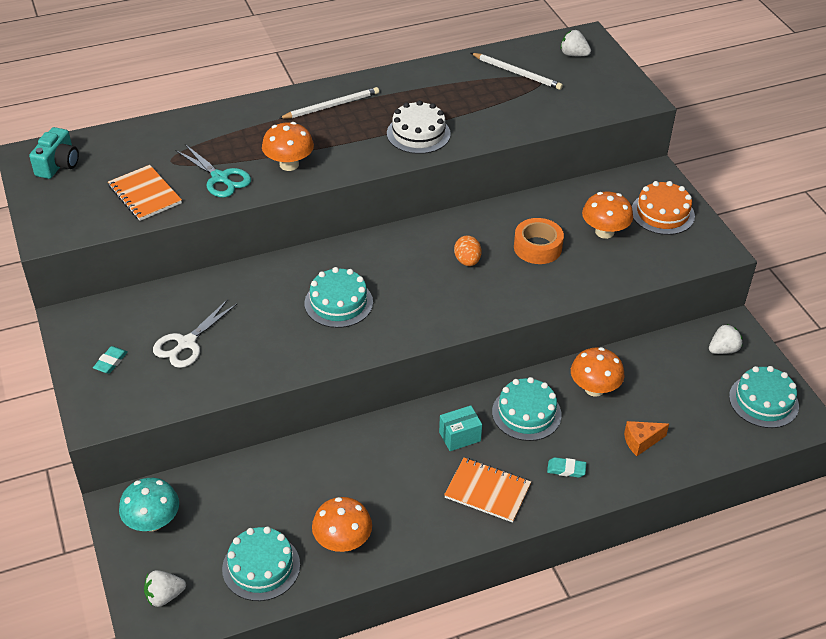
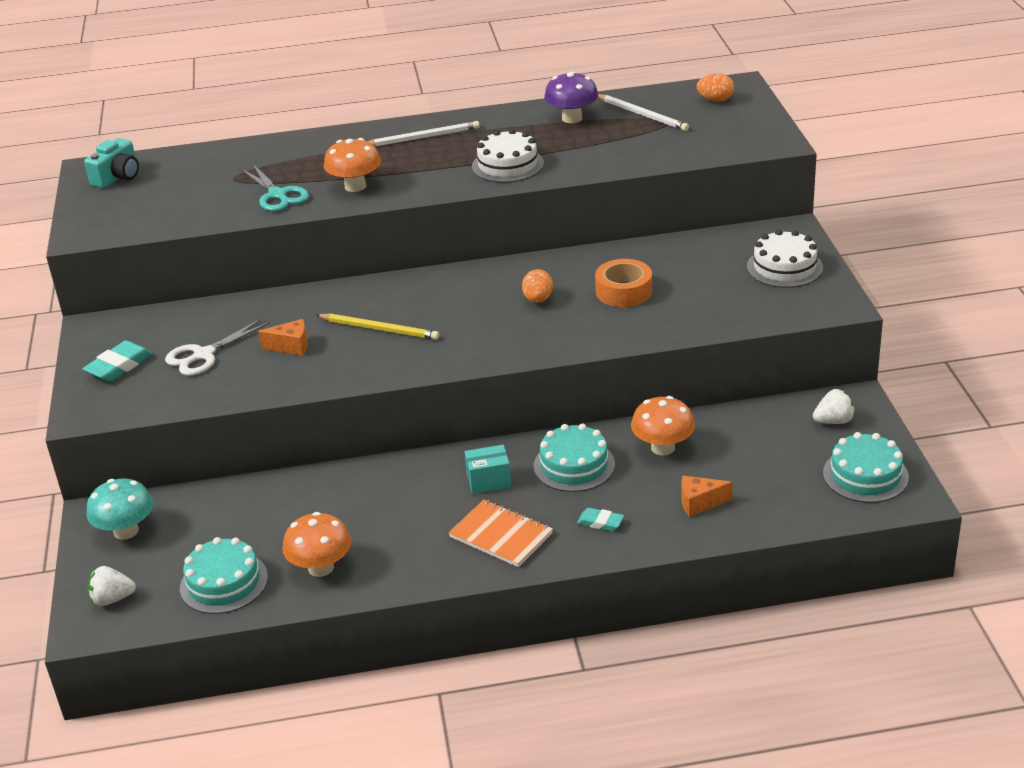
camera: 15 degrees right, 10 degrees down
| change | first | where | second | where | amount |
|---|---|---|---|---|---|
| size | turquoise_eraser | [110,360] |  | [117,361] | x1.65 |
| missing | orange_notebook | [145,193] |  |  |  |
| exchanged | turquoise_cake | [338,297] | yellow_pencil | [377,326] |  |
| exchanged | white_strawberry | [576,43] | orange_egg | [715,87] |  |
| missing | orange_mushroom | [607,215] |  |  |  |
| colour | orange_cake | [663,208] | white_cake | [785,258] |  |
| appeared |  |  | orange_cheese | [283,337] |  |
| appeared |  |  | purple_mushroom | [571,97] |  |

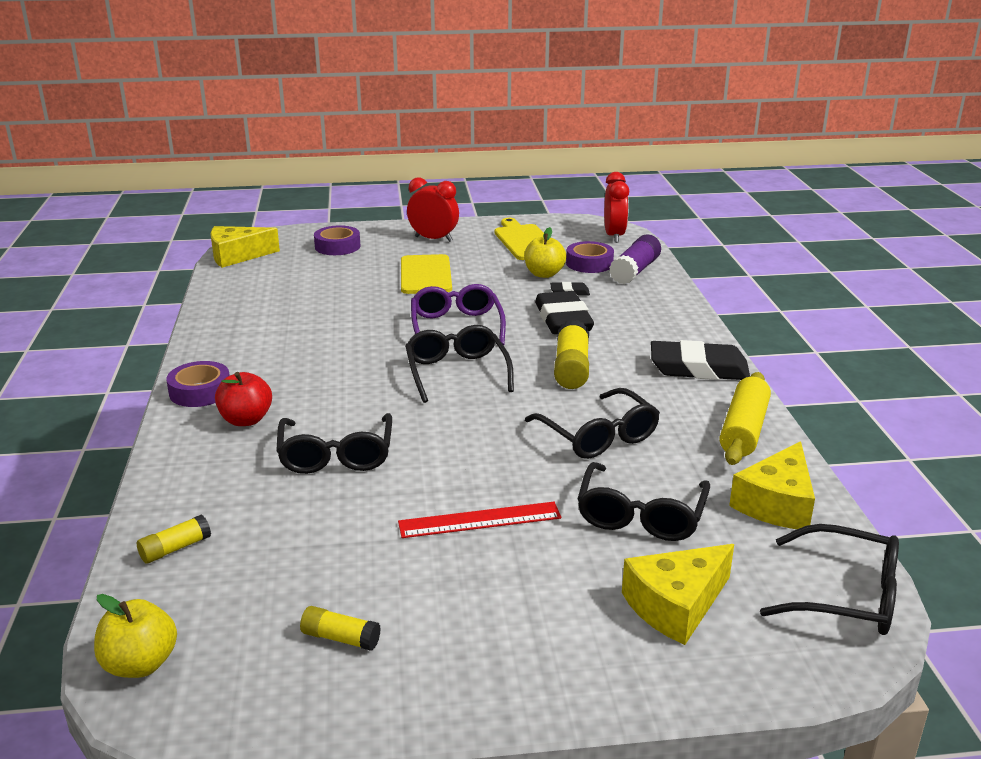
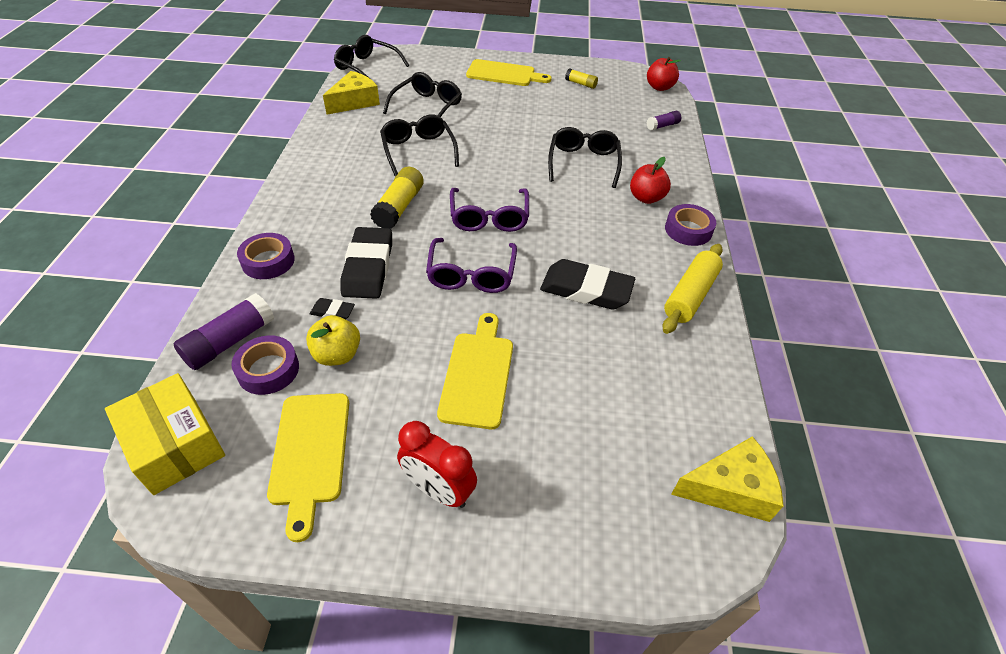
camera: 170 degrees left, 20 degrees up
| change | first | where | second | where | amount |
|---|---|---|---|---|---|
| colour | yellow_apple | [135,636] | red_apple | [664,74] |  |
| colour | yellow_glue_stick | [174,539] | purple_glue_stick | [664,120] |  |
| relocated | purple_tape | [337,240] |  | [266,256] |  |
| missing | red_ruler | [479,520] |  |  |  |
| colour | black_glasses | [459,364] | purple_glasses | [489,210] |  |
| exchanged | red_clock | [616,207] | yellow_box | [165,434] |  |
| missing | yellow_cheese | [678,594] |  |  |  |
| relocated | black_eraser | [700,360] |  | [587,284] |  |
| relocated | yellow_rolling_pin | [745,418] |  | [692,289] |  |
| appeared |  |  | yellow_cutting_board | [509,72] |  |

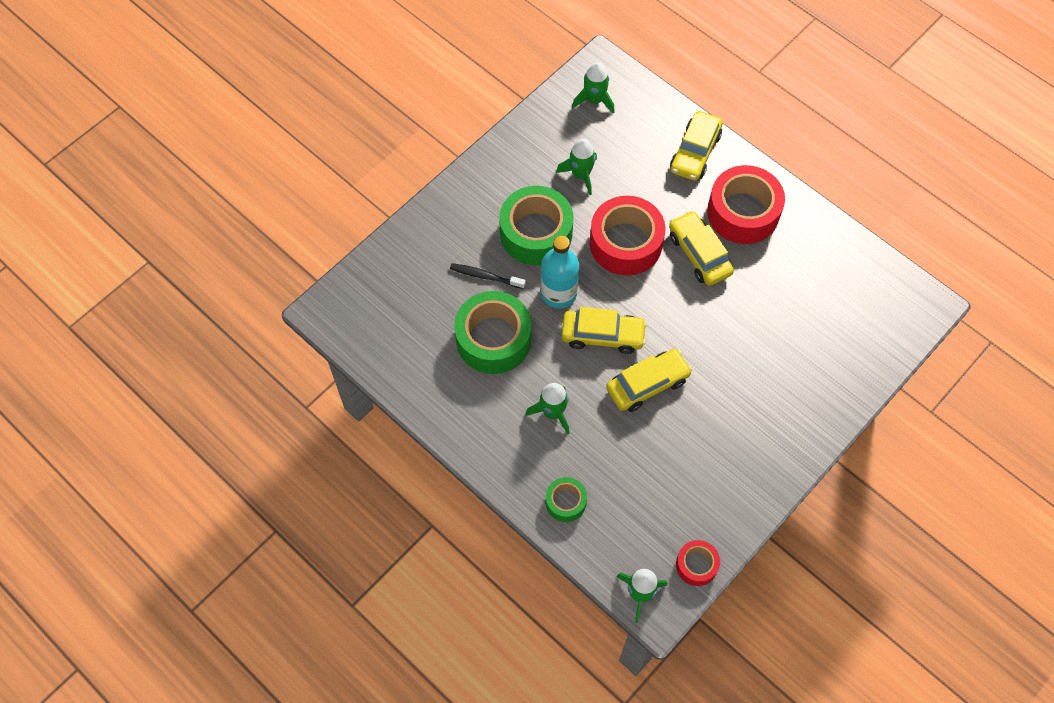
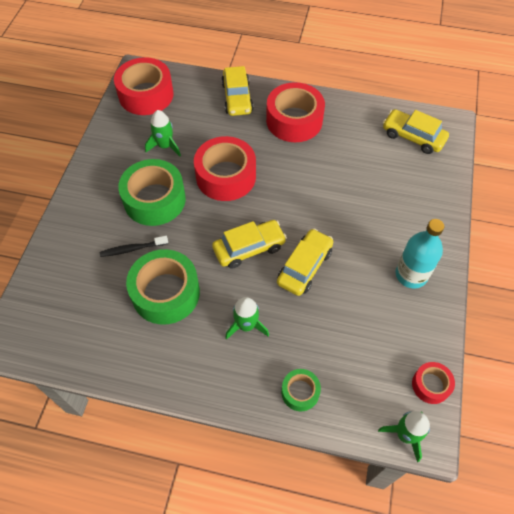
camera: 30 degrees left, 5 degrees down
| change | first | where | second | where | amount |
|---|---|---|---|---|---|
| relocated | turquoise_bottle | [559,272] |  | [419,253] |  |
| exchanged | green_rocket | [593,88] | red_tape | [143,86] |  |
| relocated | yellow_car | [701,248] |  | [416,131] |  |

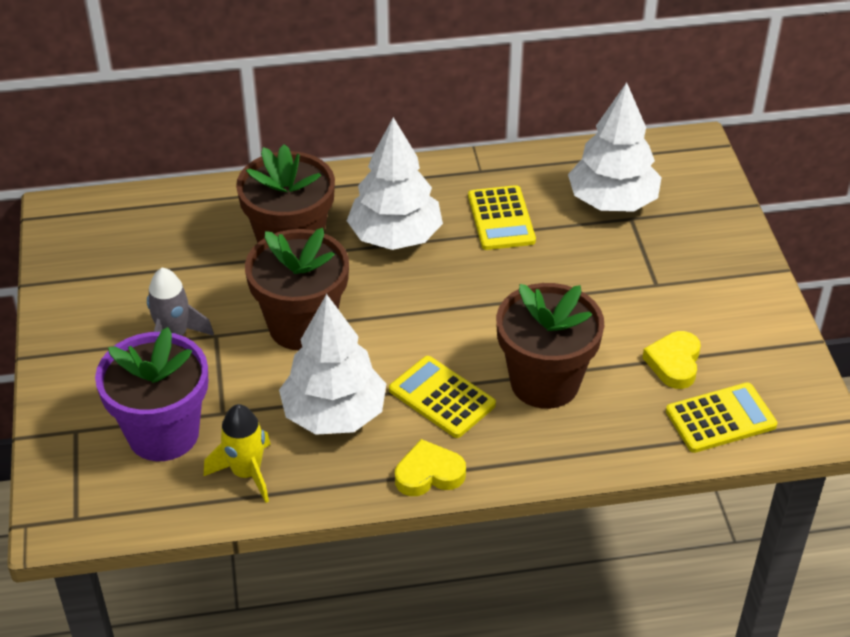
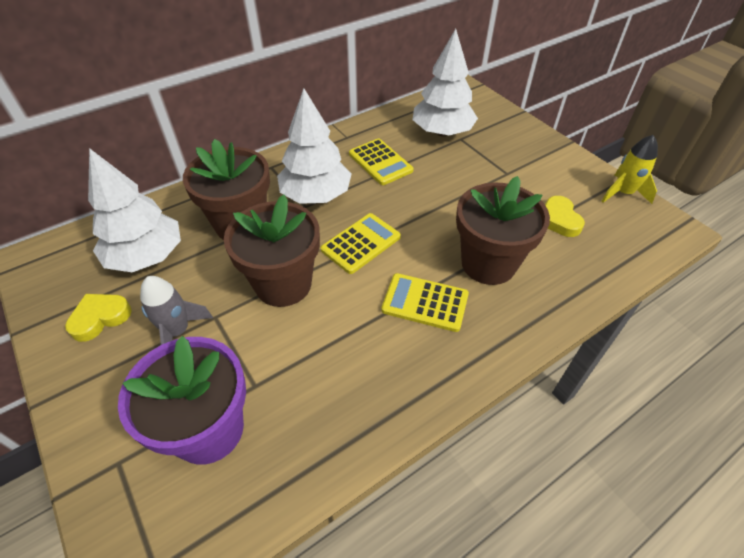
camera: 25 degrees left, 5 degrees up
| change | first | where | second | where | amount |
|---|---|---|---|---|---|
| relocated | yellow_rocket | [237,453] |  | [629,169] |  |
| relocated | white_tree | [332,364] |  | [134,210] |  |
| relocated | yellow_heart | [430,467] |  | [98,318] |  |
| relocated | yellow_calculator | [721,417] |  | [361,243] |  |

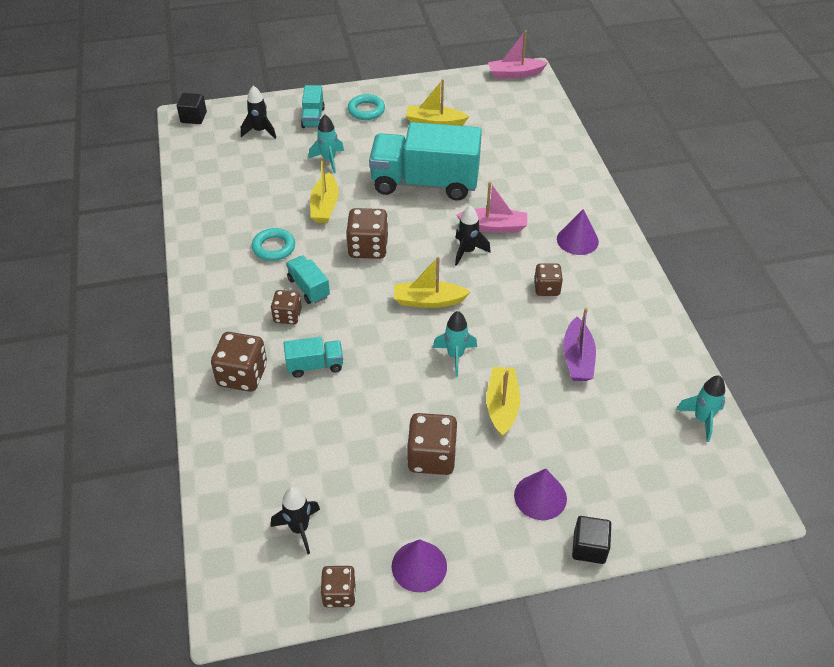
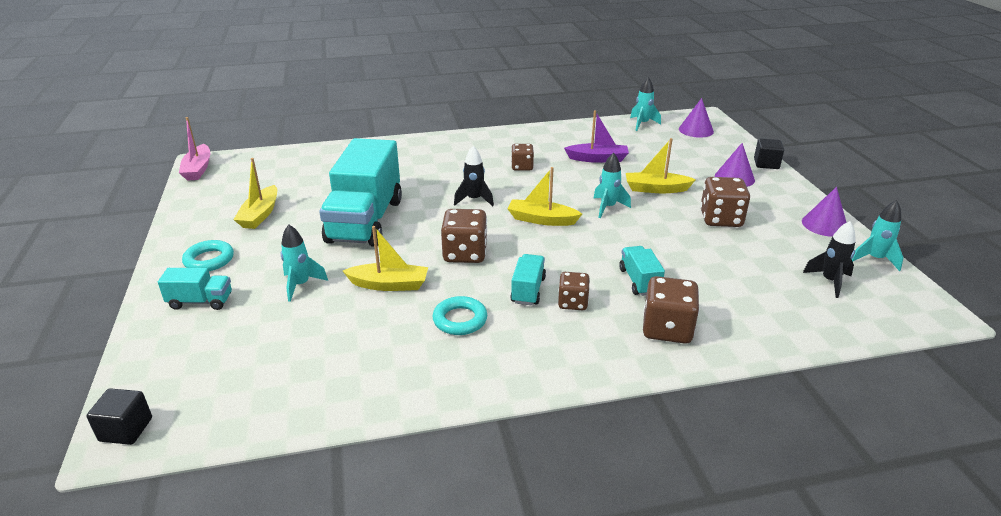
camera: 90 degrees left, 15 degrees down
| change | first | where | second | where | amount |
|---|---|---|---|---|---|
| missing | black_rocket | [258,112] |  |  |  |
| spun | turquoise_truck | [308,279] |  | [528,279] | 135 degrees clockwise |
| exchanged | brown_dice | [338,586] | turquoise_rocket | [877,235] |  |
| spun | yellow_boat | [432,282] |  | [544,196] | 105 degrees clockwise |
| missing | pink_boat | [492,207] |  |  |  |
| relocated | purple_cone | [578,232] |  | [696,118] |  |

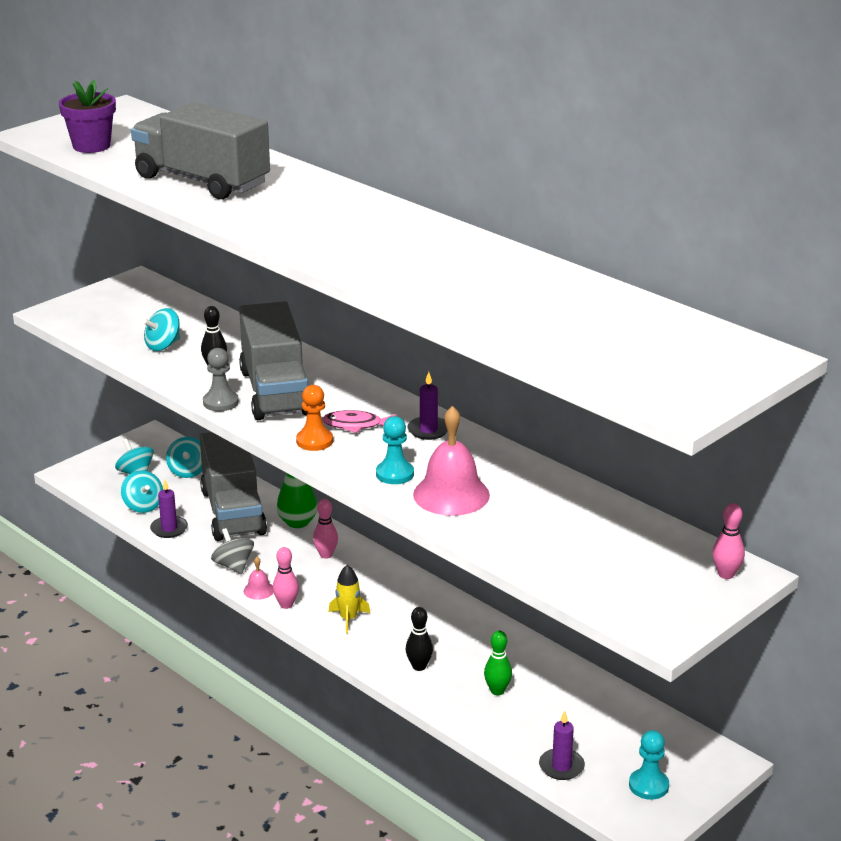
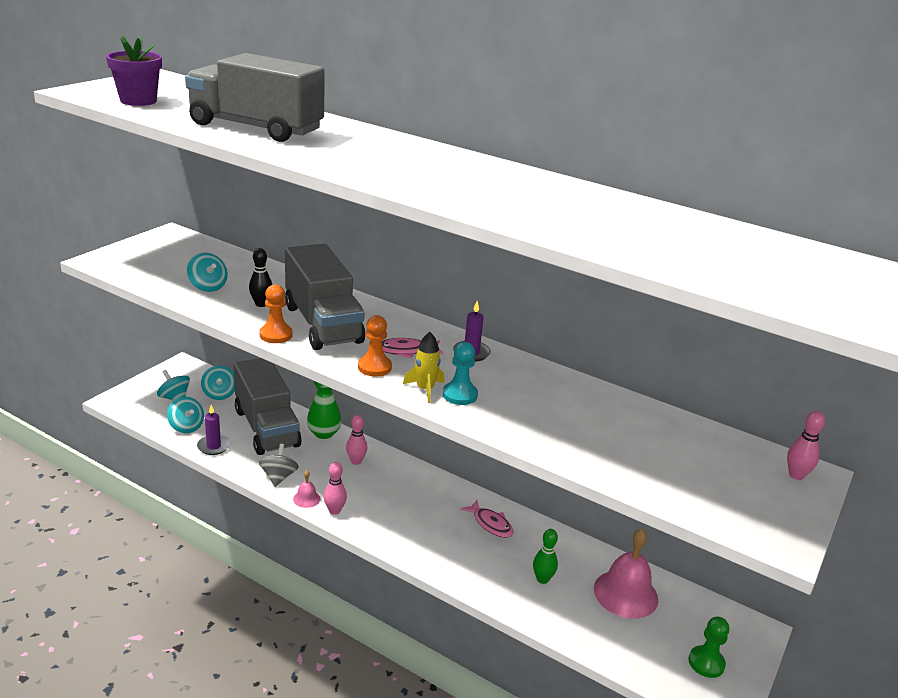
camera: 15 degrees left, 0 degrees up
| change | first | where | second | where | amount |
|---|---|---|---|---|---|
| spun | turquoise_spinning_top | [161,329] |  | [207,272] | 75 degrees counterclockwise |
| colour | grey_pawn | [221,379] | orange_pawn | [276,313] |  |
| spun | grey_spinning_top | [232,551] |  | [279,465] | 45 degrees clockwise |
| relocated | yellow_rocket | [349,599] |  | [423,367] |  |
| missing | black_bowling_pin | [419,639] |  |  |  |
| relocated | pink_bell | [451,461] |  | [626,574] |  |
| missing | purple_candle | [562,745] |  |  |  |
| colour | turquoise_pawn | [649,765] | green_pawn | [708,647] |  |
| appeared |  |  | pink_fish | [486,519] |  |

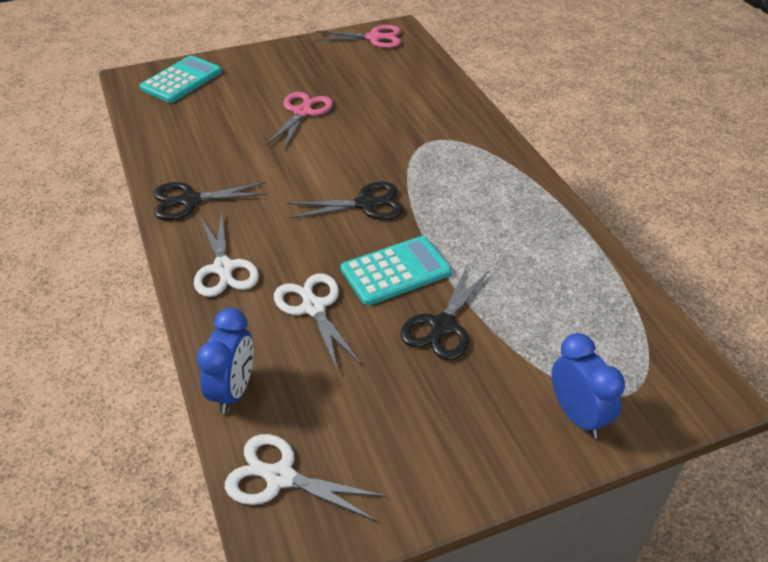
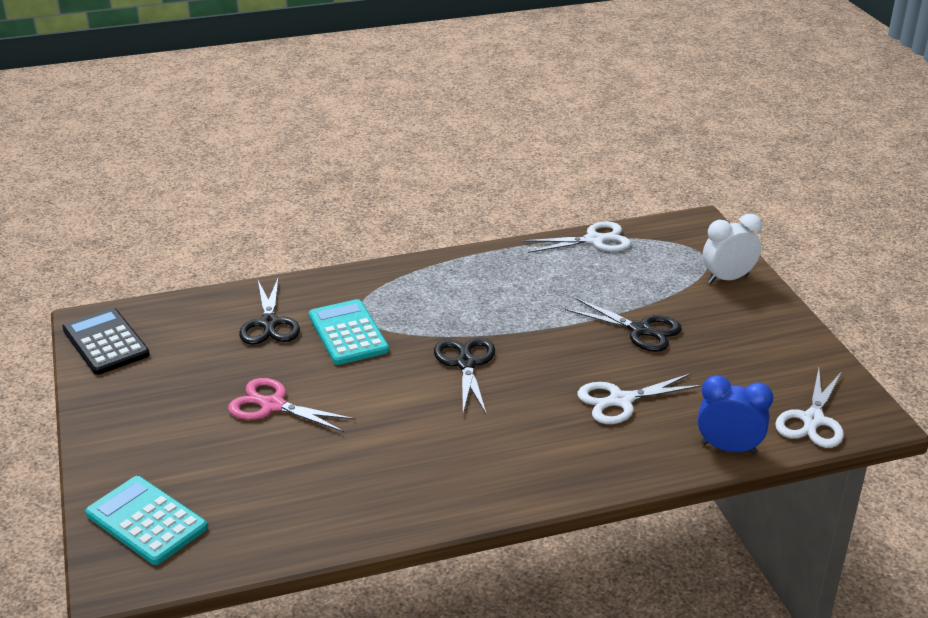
camera: 85 degrees left, 10 degrees down
| change | first | where | second | where | amount |
|---|---|---|---|---|---|
| relocated | black_scissors | [211,201] |  | [269,311] |  |
| relocated | white_scissors | [226,254] |  | [577,237] |  |
| exchanged | pink_scissors | [358,36] | black_calculator | [106,341] |  |
| relocated | turquoise_calculator | [396,271] |  | [349,332] |  |
| colour | blue_clock | [588,385] | white_clock | [732,248] |  |

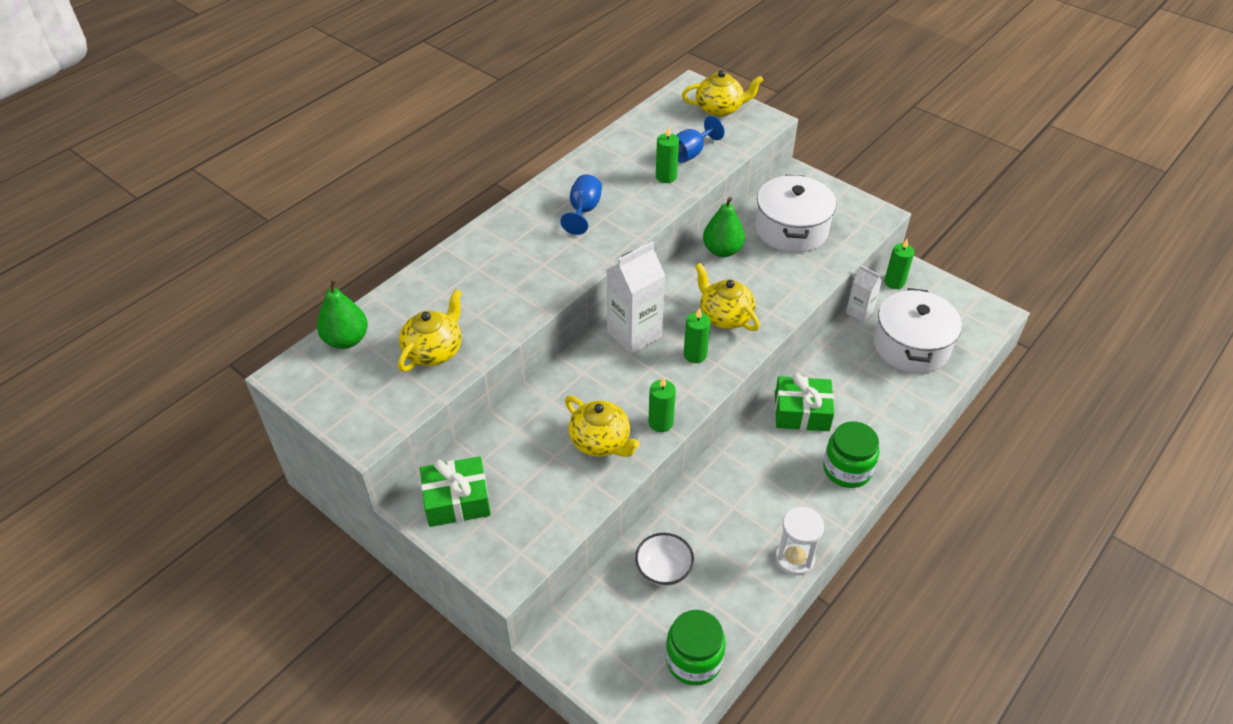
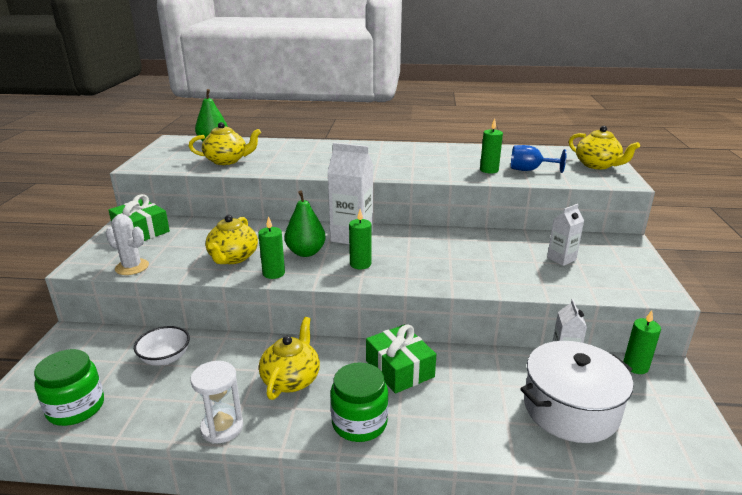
camera: 55 degrees right, 20 degrees down
| change | first | where | second | where | amount |
|---|---|---|---|---|---|
| missing | blue_goblet | [581,204] |  |  |  |
| relocated | yellow_teapot | [727,297] |  | [289,358] |  |
| relocated | green_pear | [724,227] |  | [305,223] |  |
| exchanged | white_pot | [795,214] | white_carton | [565,235] |  |
| appeared |  |  | white_cactus | [127,244] |  |

